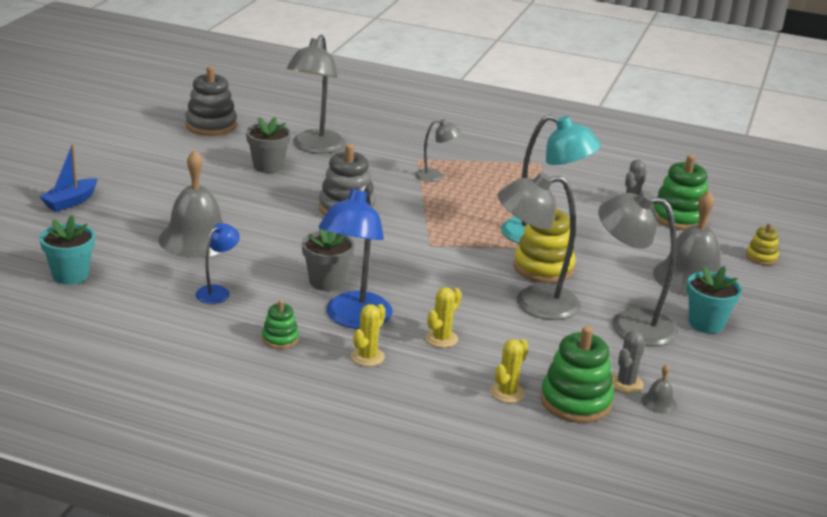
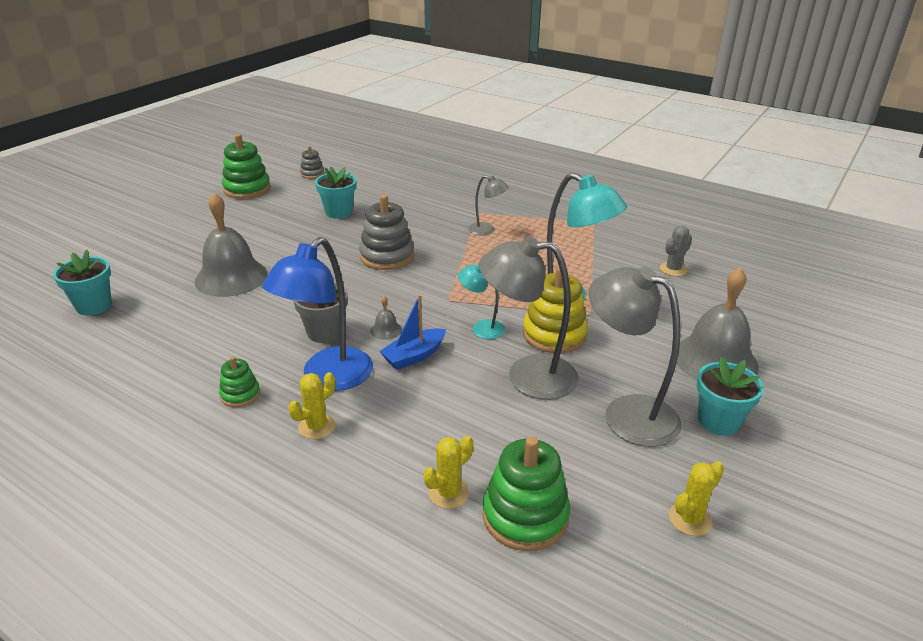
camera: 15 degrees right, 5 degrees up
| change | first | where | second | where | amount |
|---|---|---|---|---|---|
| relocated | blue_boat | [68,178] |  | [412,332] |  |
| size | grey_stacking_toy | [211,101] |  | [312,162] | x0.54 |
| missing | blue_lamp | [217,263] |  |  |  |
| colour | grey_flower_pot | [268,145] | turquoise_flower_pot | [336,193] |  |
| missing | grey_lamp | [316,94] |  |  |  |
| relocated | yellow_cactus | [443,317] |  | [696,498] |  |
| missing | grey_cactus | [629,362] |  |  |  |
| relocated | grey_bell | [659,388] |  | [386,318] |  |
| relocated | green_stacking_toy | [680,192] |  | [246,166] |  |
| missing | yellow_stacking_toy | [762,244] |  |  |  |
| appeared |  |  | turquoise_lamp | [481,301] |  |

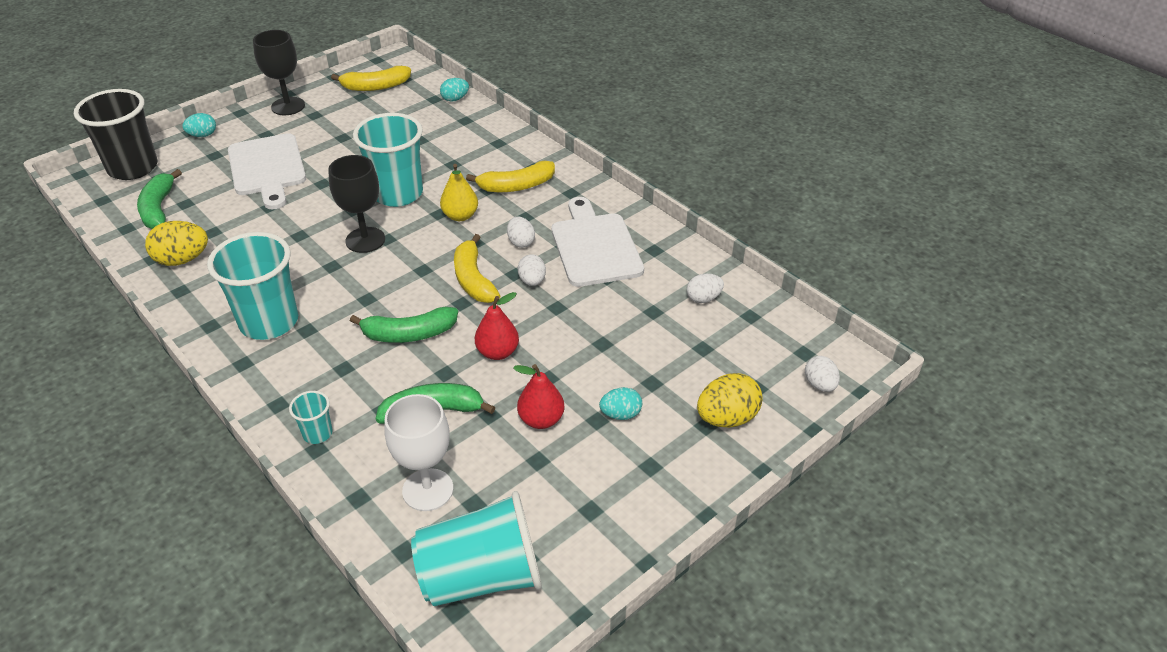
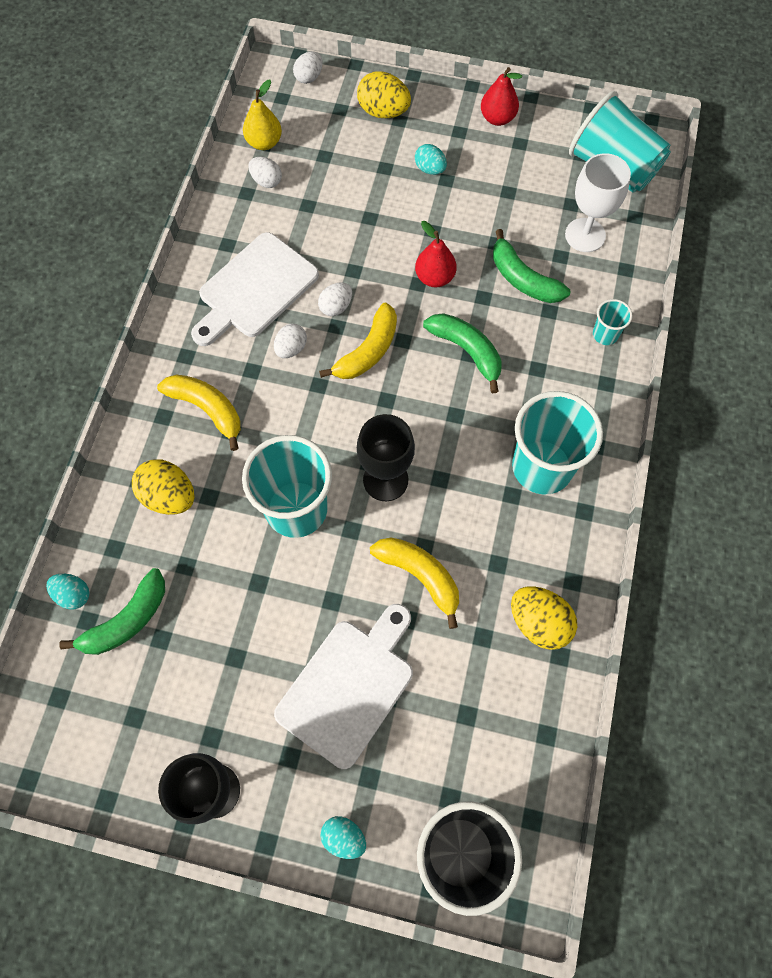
camera: 125 degrees left, 25 degrees up
| change | first | where | second | where | amount |
|---|---|---|---|---|---|
| relocated | green_banana | [159,199] |  | [112,611] |  |
| relocated | yellow_banana | [371,78] |  | [414,583] |  |
| relocated | yellow_pear | [459,192] |  | [262,115] |  |
| relocated | red_pear | [539,396] |  | [501,96] |  |
| appeared |  |  | yellow_egg | [163,487] |  |

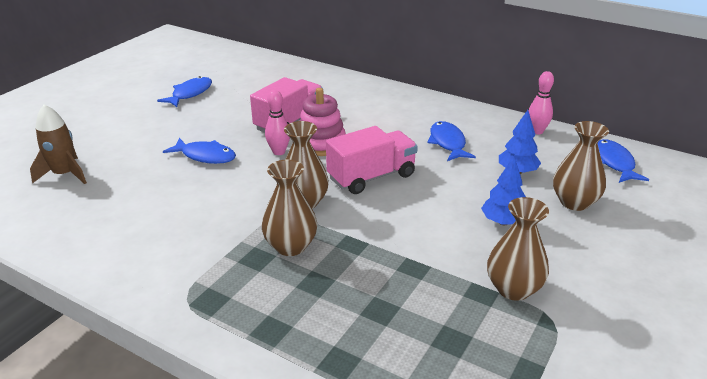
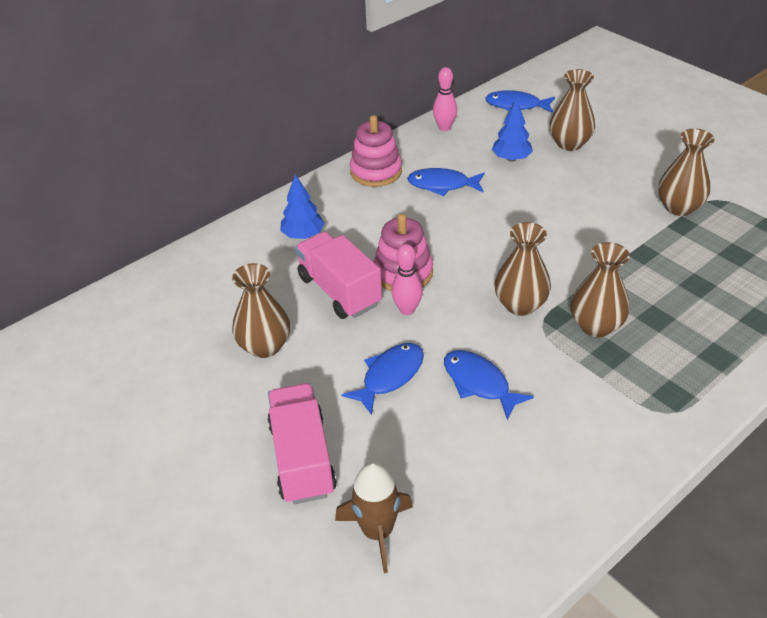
camera: 70 degrees left, 10 degrees up
| change | first | where | second | where | amount |
|---|---|---|---|---|---|
| relocated | blue_fish | [184,91] |  | [489,385] |  |
| relocated | pink_truck | [372,160] |  | [302,443] |  |
| relocated | blue_tree | [503,190] |  | [302,206] |  |
| appeared |  |  | brown_vase | [261,310] |  |
| appeared |  |  | pink_stacking_toy | [376,151] |  |

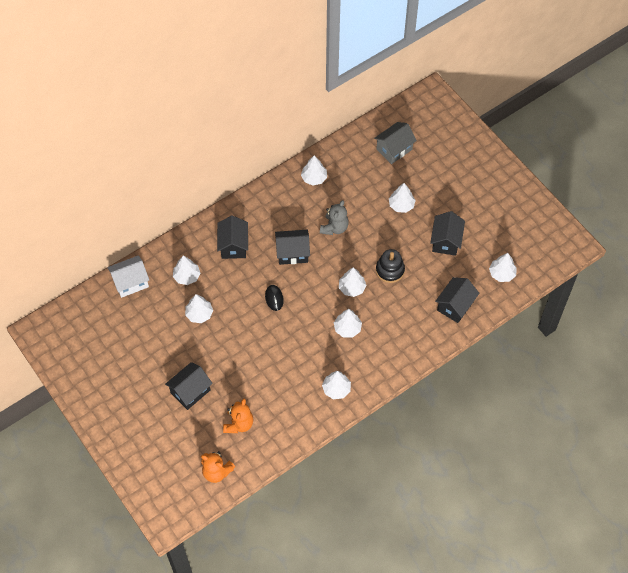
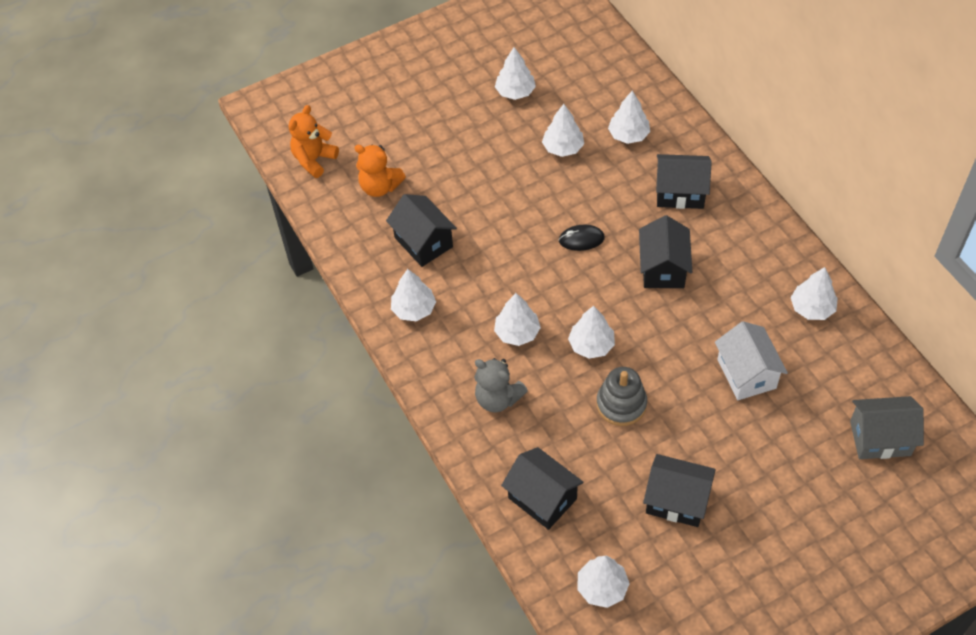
camera: 100 degrees right, 5 degrees down
| change | first | where | second | where | amount |
|---|---|---|---|---|---|
| relocated | white_house | [128,276] |  | [751,360] |  |
| relocated | black_house | [189,386] |  | [421,230] |  |
| relocated | grey_teddy_bear | [334,217] |  | [501,385] |  |
| spun | grey_house | [395,143] |  | [887,427] | 60 degrees counterclockwise |
| colour | black_stacking_toy | [390,266] | grey_stacking_toy | [621,396] |  |
| relocated | white_tree | [402,198] |  | [515,73] |  |

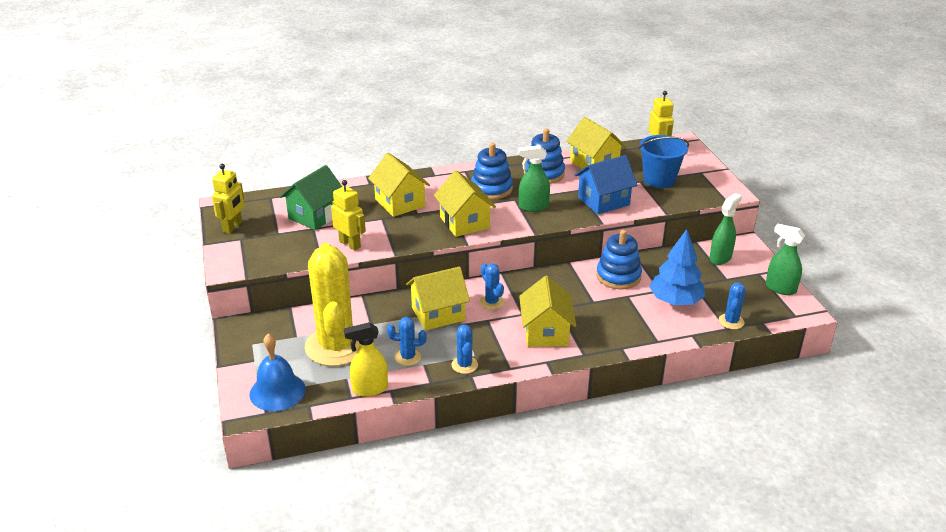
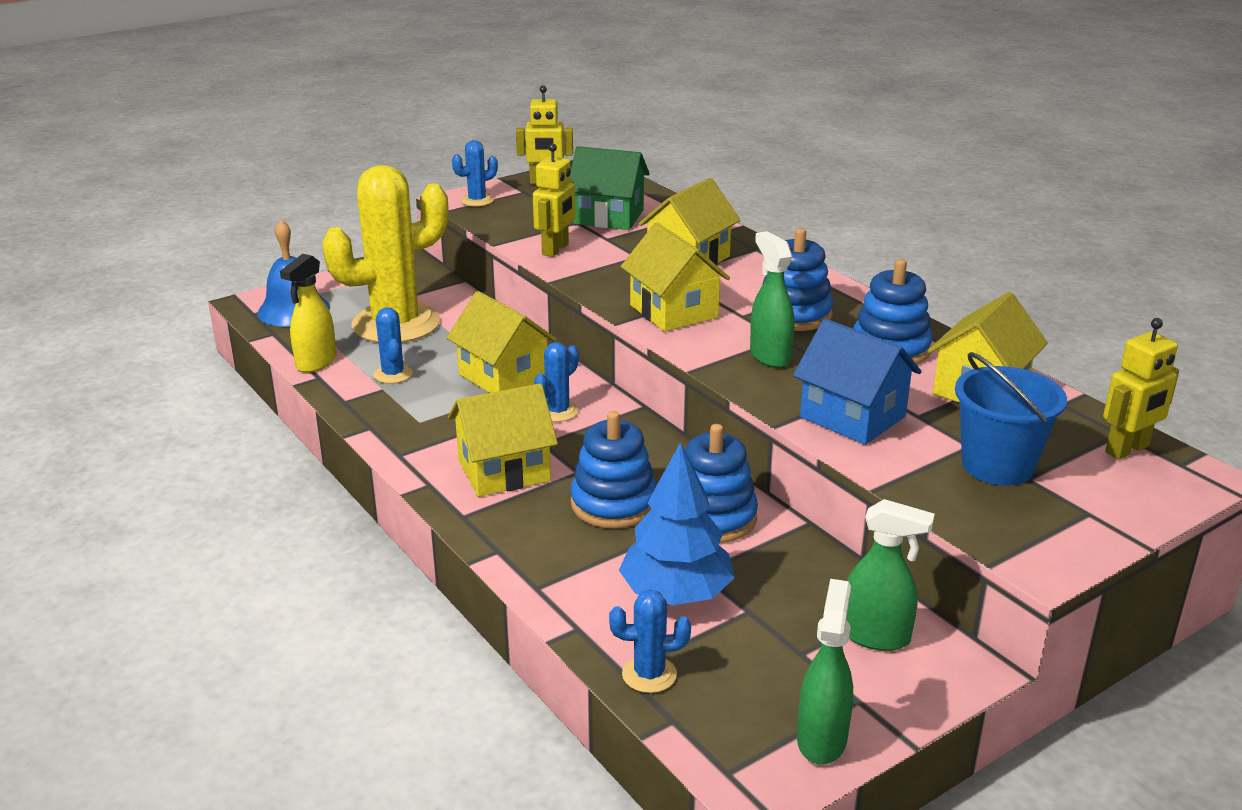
camera: 70 degrees right, 5 degrees down
| change | first | where | second | where | amount |
|---|---|---|---|---|---|
| spun | yellow_spray_bottle | [366,359] |  | [308,313] | 120 degrees counterclockwise |
| spun | yellow_house | [465,203] |  | [675,277] | 75 degrees counterclockwise |
| relocated | blue_cactus | [465,349] |  | [475,173] |  |
| appeared |  |  | blue_stacking_toy | [613,469] |  |

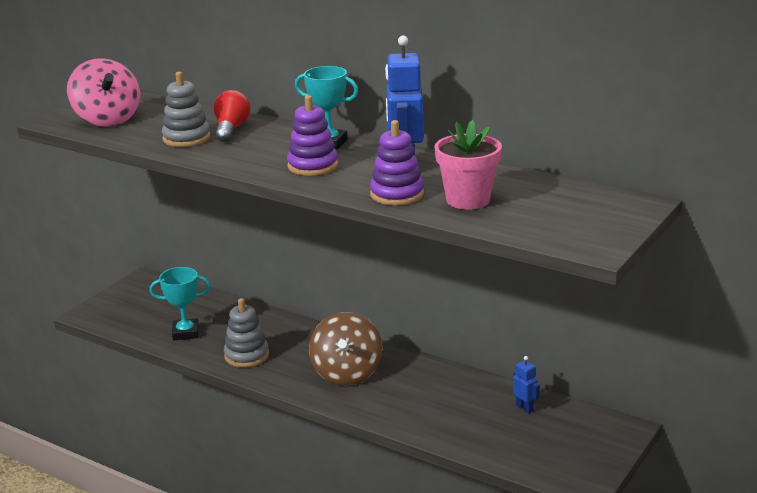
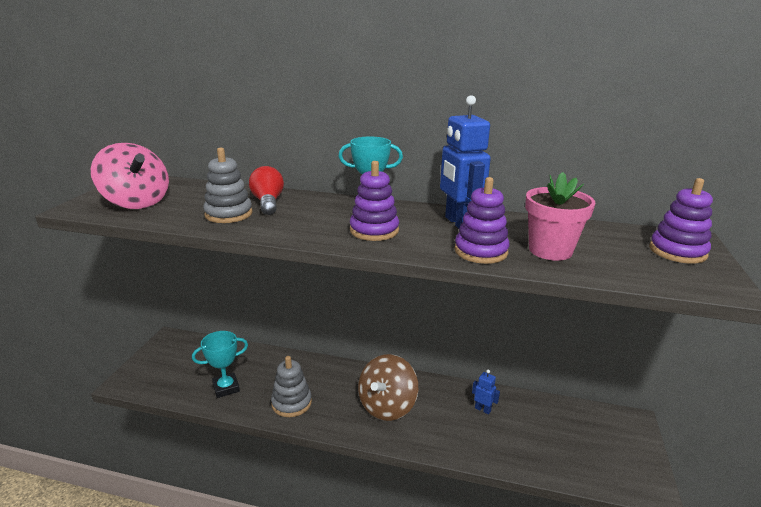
camera: 20 degrees left, 0 degrees up
| change | first | where | second | where | amount |
|---|---|---|---|---|---|
| spun | brown_spinning_top | [345,349] |  | [388,387] | 45 degrees clockwise |
| relocated | blue_robot | [526,385] |  | [486,392] |  |
| appeared |  |  | purple_stacking_toy | [681,221] |  |

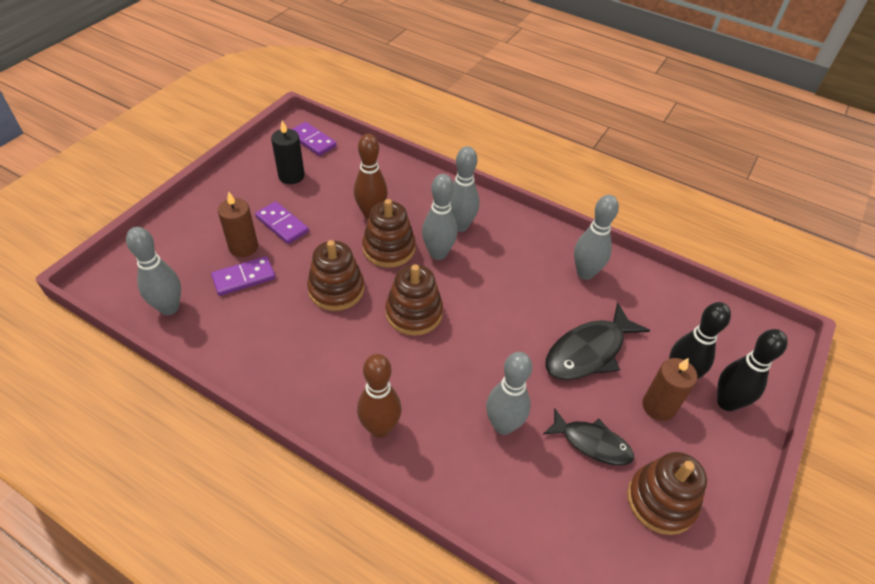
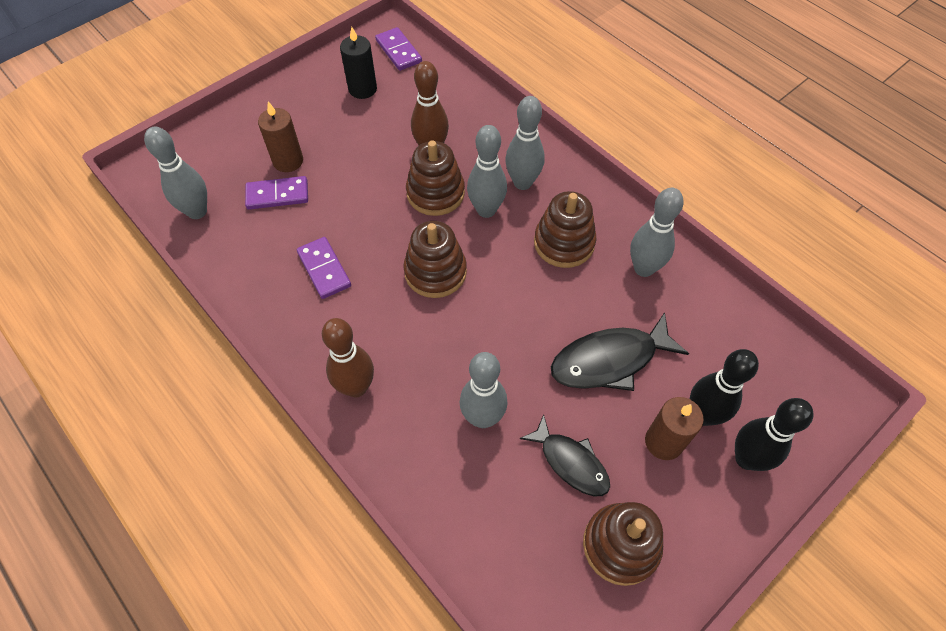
camera: 20 degrees right, 10 degrees up
| change | first | where | second | where | amount |
|---|---|---|---|---|---|
| relocated | purple_domino | [282,222] |  | [324,268] |  |
| relocated | brown_stacking_toy | [335,275] |  | [565,229] |  |

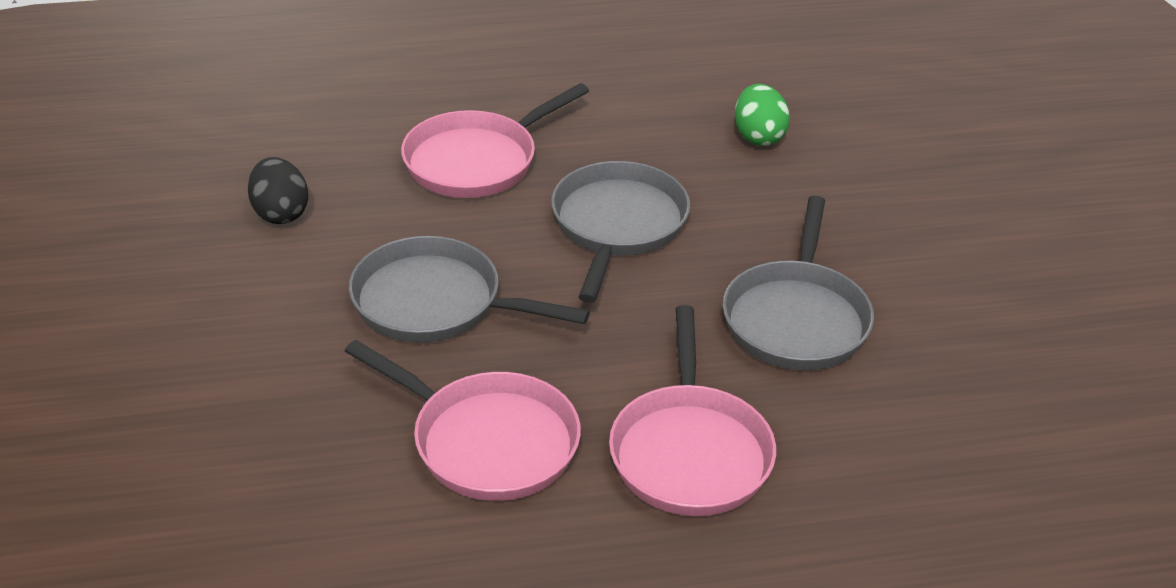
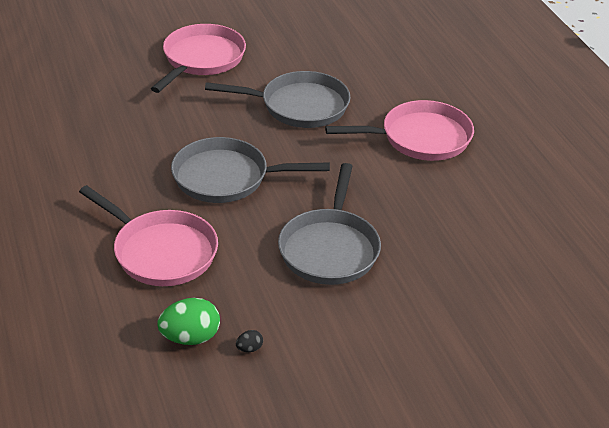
camera: 100 degrees left, 0 degrees up
| change | first | where | second | where | amount |
|---|---|---|---|---|---|
| size | black_egg | [278,190] |  | [249,341] | x0.46 |
| relocated | pink_pan | [463,420] |  | [198,58] |  |
| relocated | green_egg | [762,115] |  | [189,321] |  |

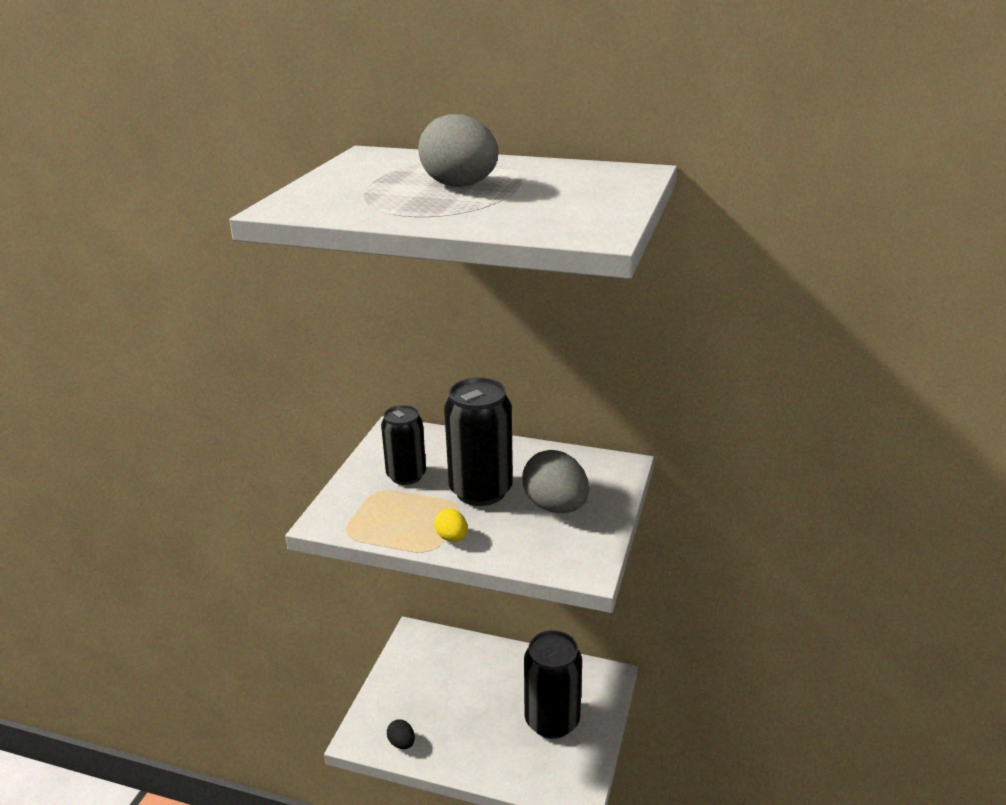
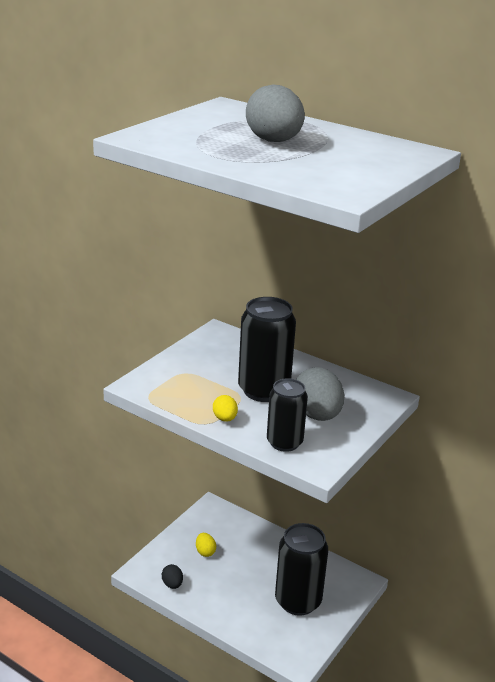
camera: 15 degrees right, 0 degrees up
| change | first | where | second | where | amount |
|---|---|---|---|---|---|
| relocated | black_can | [403,445] |  | [287,415] |  |
| appeared |  |  | yellow_egg | [206,545] |  |

